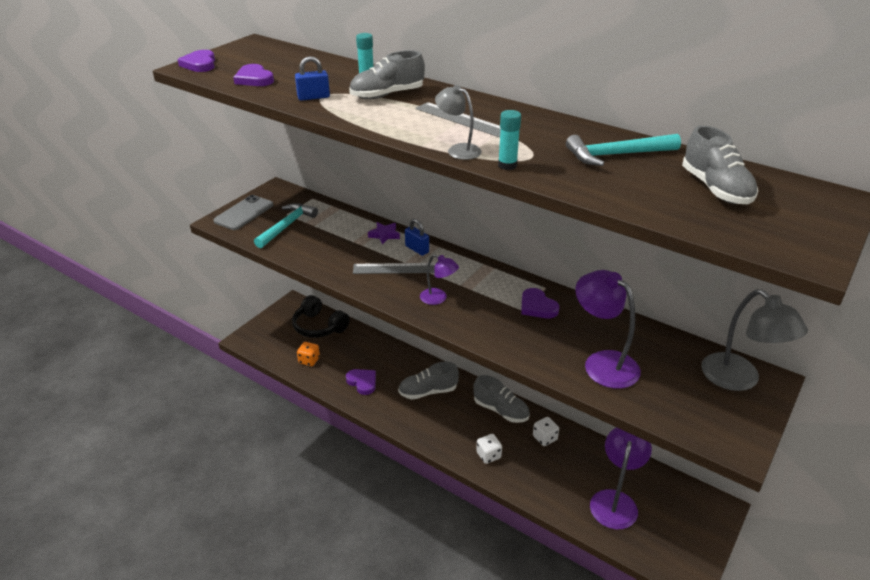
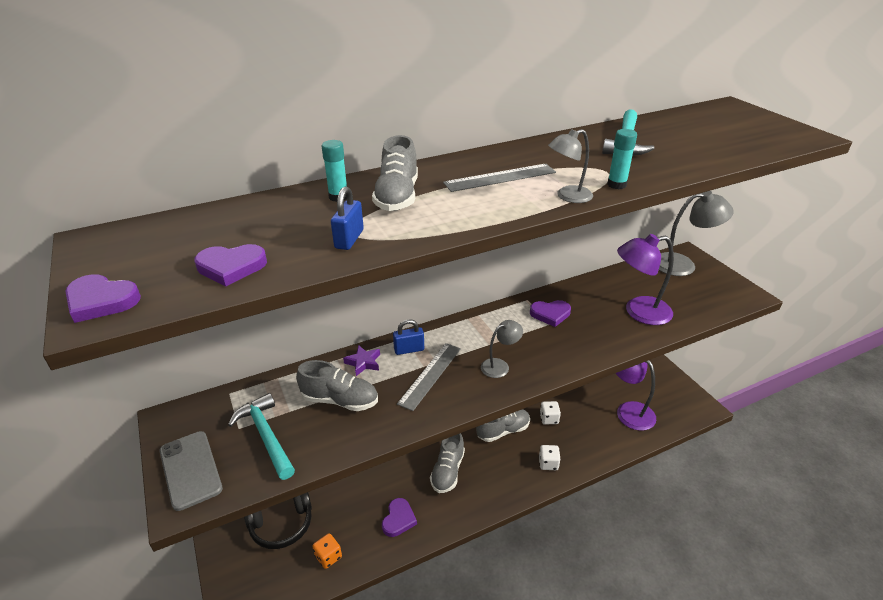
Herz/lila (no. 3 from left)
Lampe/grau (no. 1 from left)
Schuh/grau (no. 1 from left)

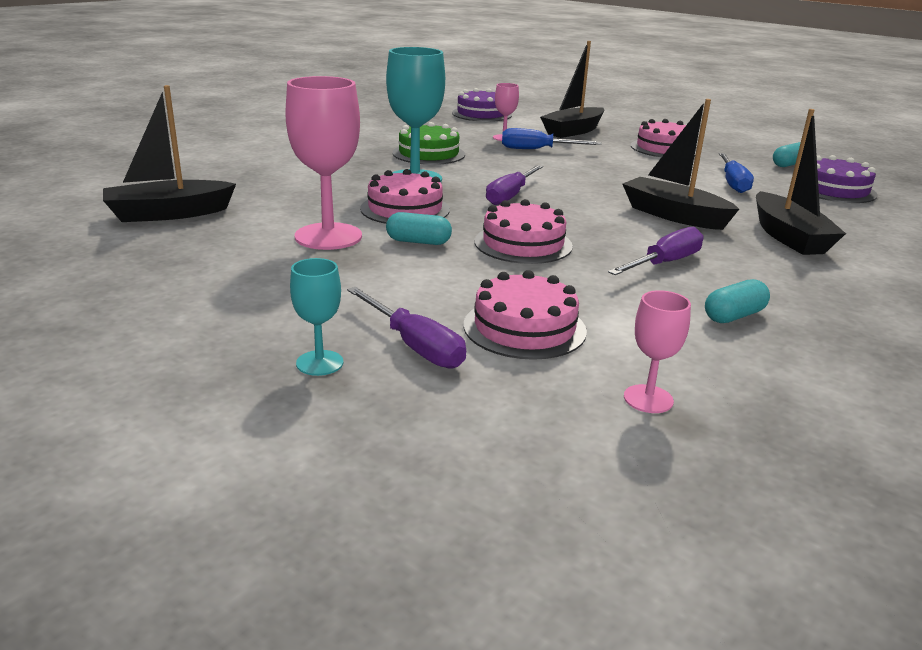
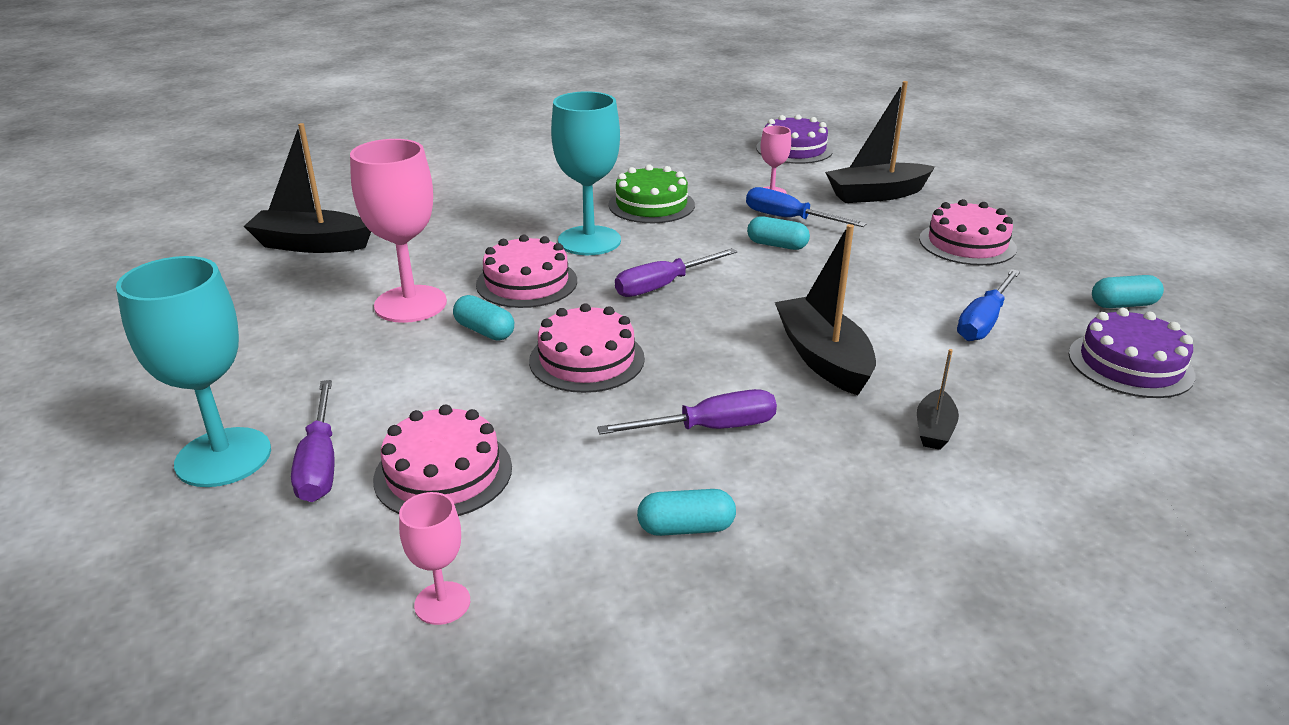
Kelch/türkis (no. 1 from left)
Boot/schwarz (no. 4 from left)
Kapsel/türkis (no. 3 from left)

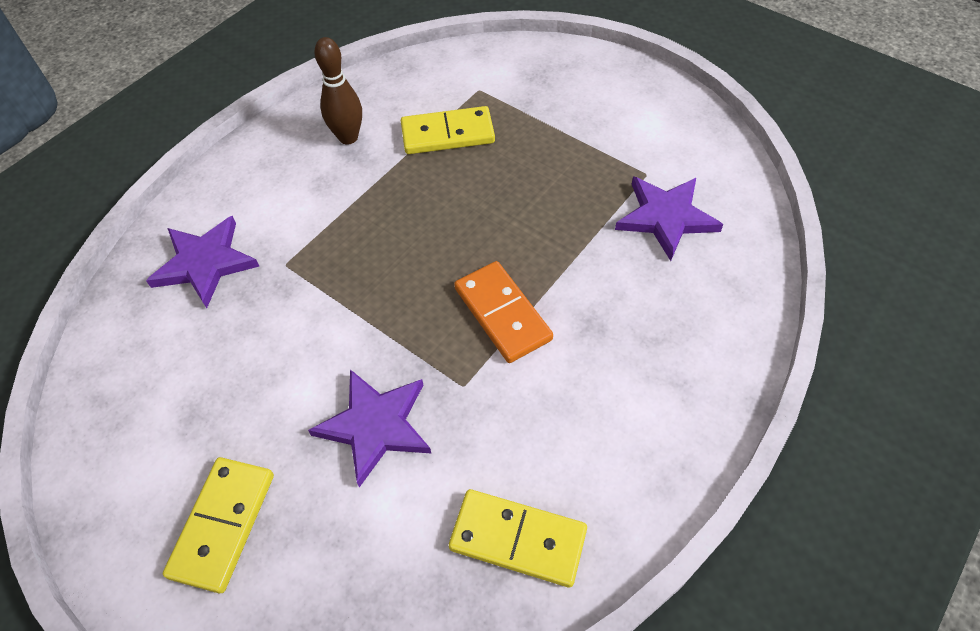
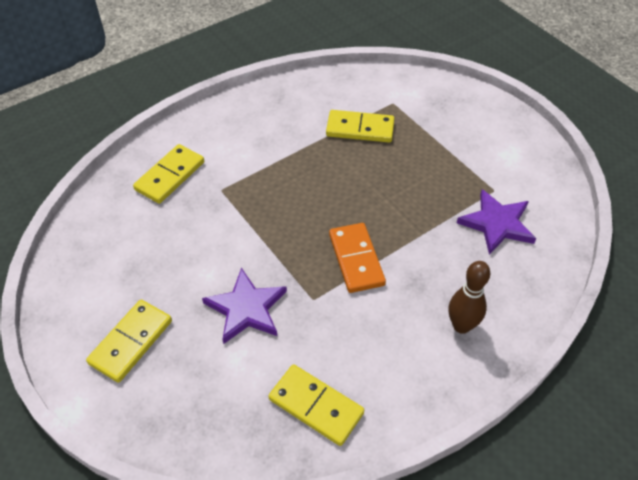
Dominostein/gelb (no. 2 from left)
Bowlingkegel/braun

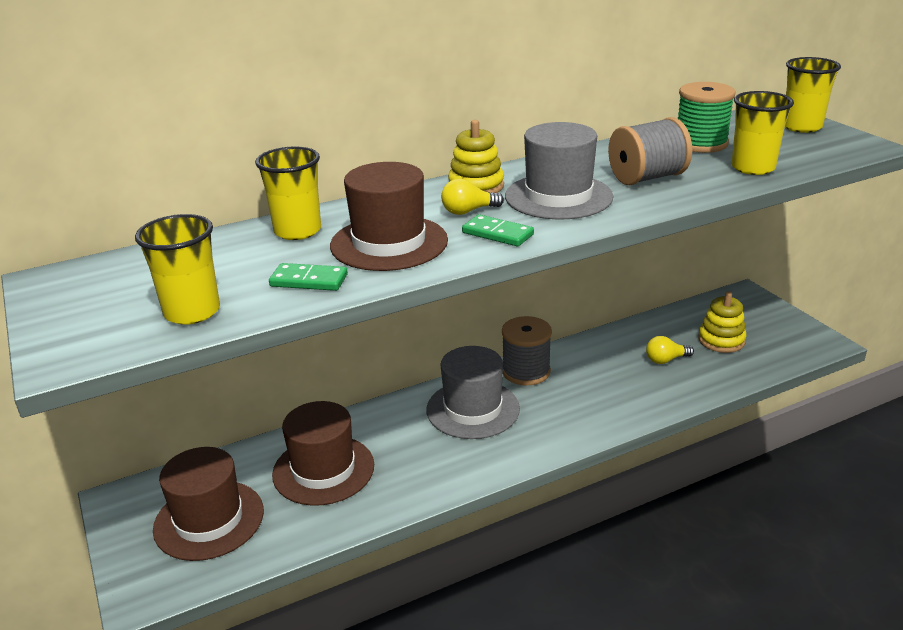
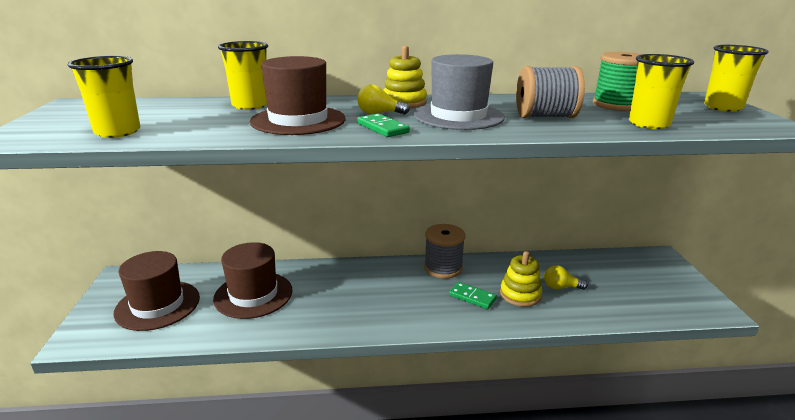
Dominostein/grün (no. 2 from left)
Hut/grau (no. 1 from left in the first image)
Stapelspielzeug/gelb (no. 2 from left)

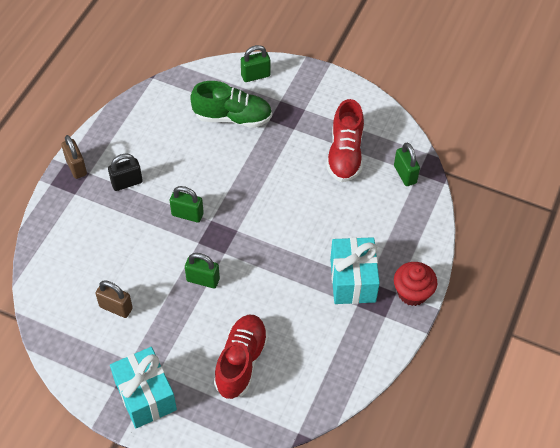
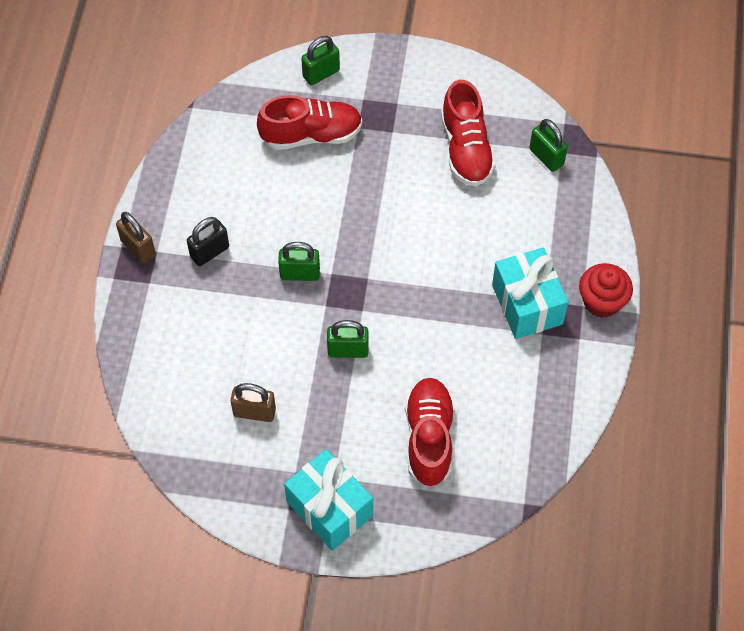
Schuh/rot (no. 1 from left)

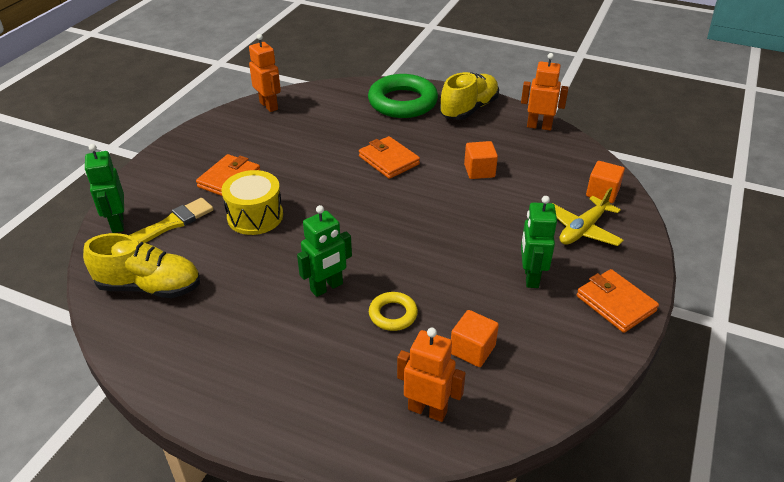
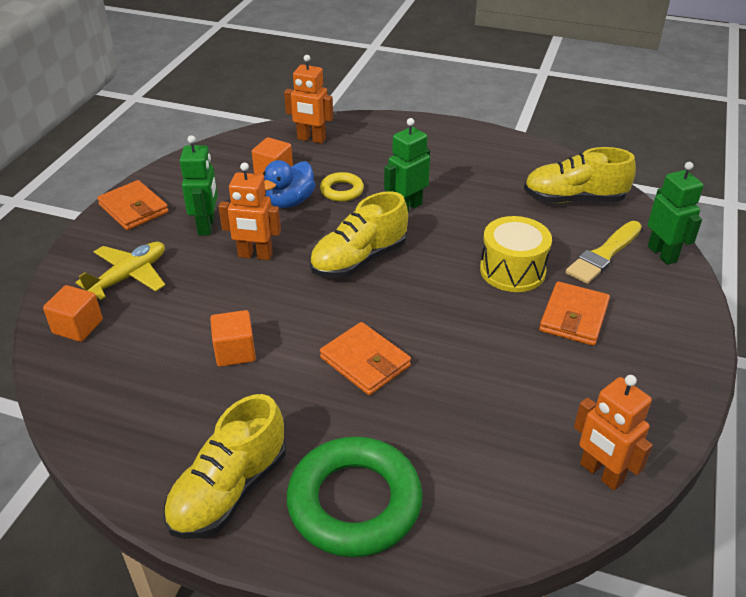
Roboter/orange (no. 1 from left)
Ente/blau
Schuh/gelb (no. 2 from left)

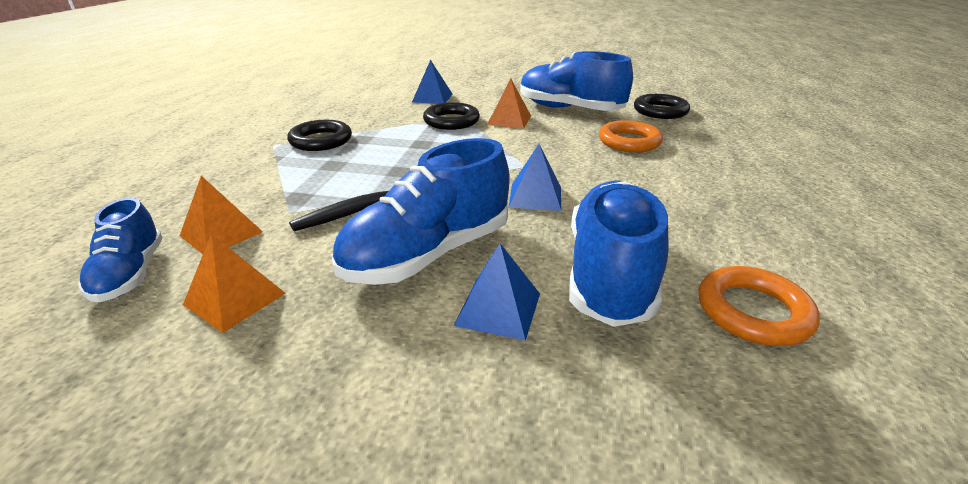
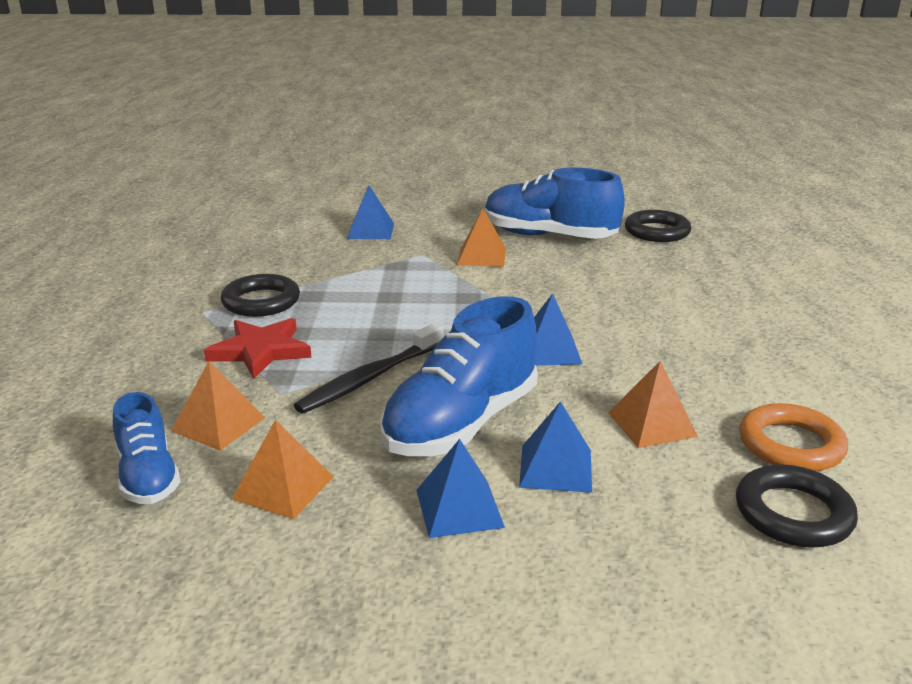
Ring/schwarz (no. 3 from left)
Pyramide/orange (no. 4 from left)
Ring/orange (no. 1 from left in the first image)
Stern/rot
Pyramide/blau (no. 2 from left)

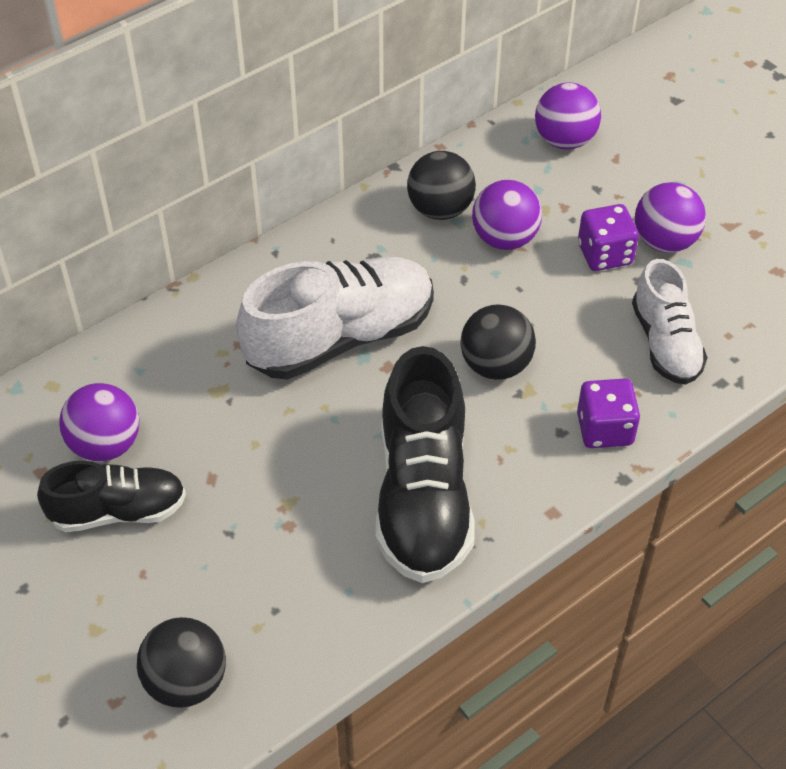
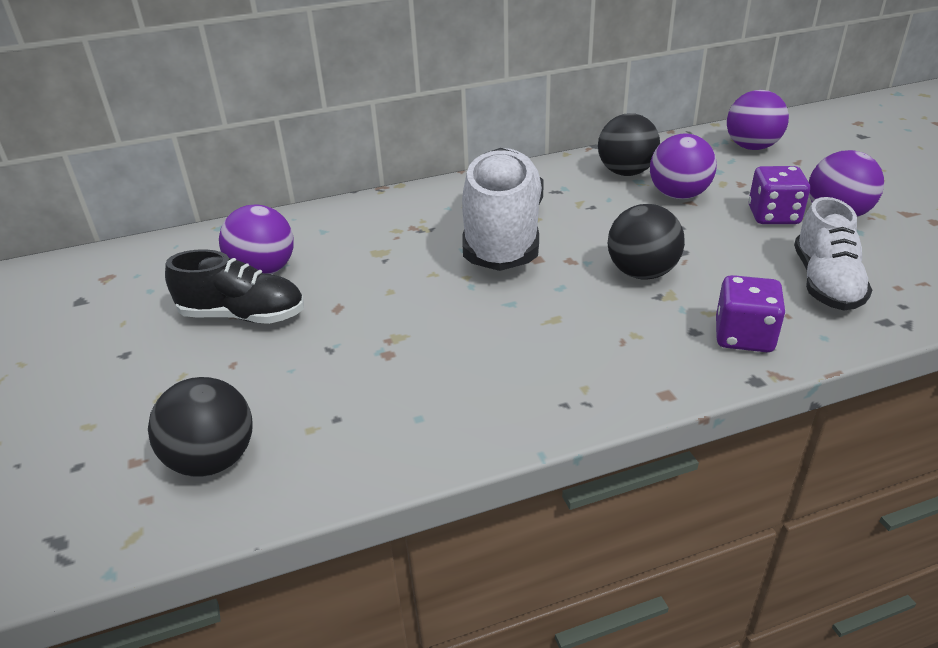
Schuh/weiß (no. 1 from left)
Schuh/schwarz (no. 2 from left in the first image)

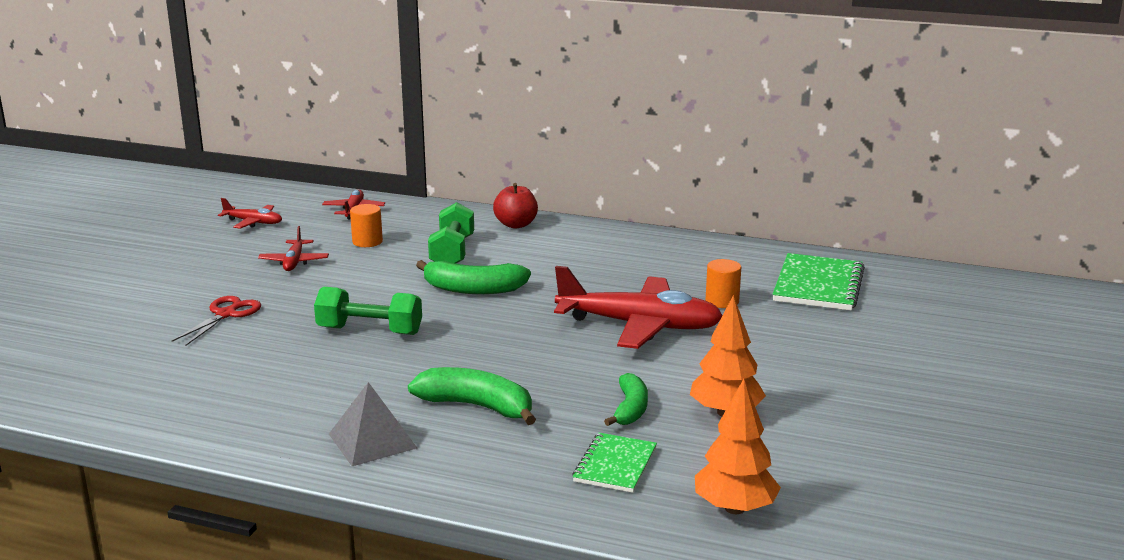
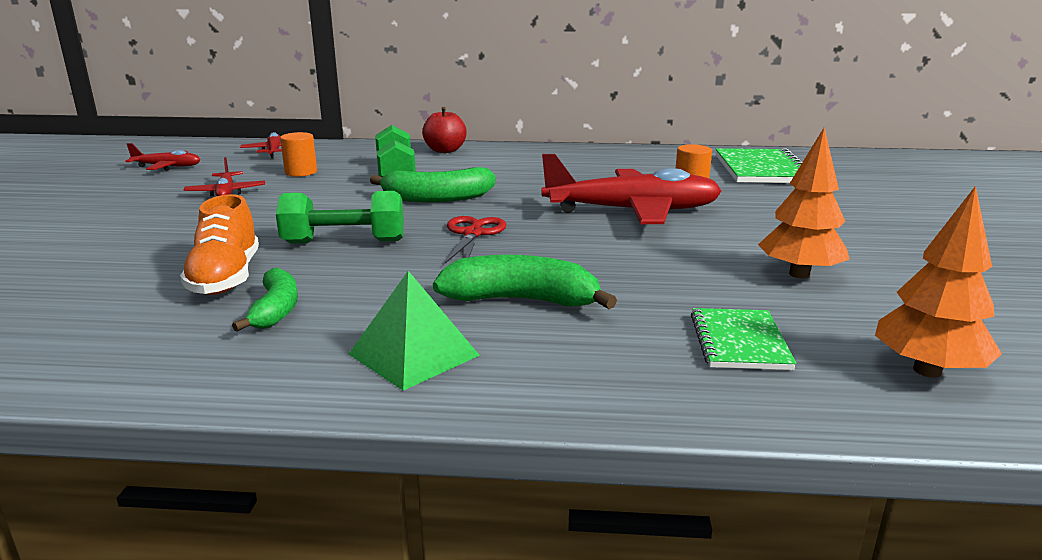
Schere/rot
Pyramide/grün
Banane/grün (no. 1 from left)
Schuh/orange

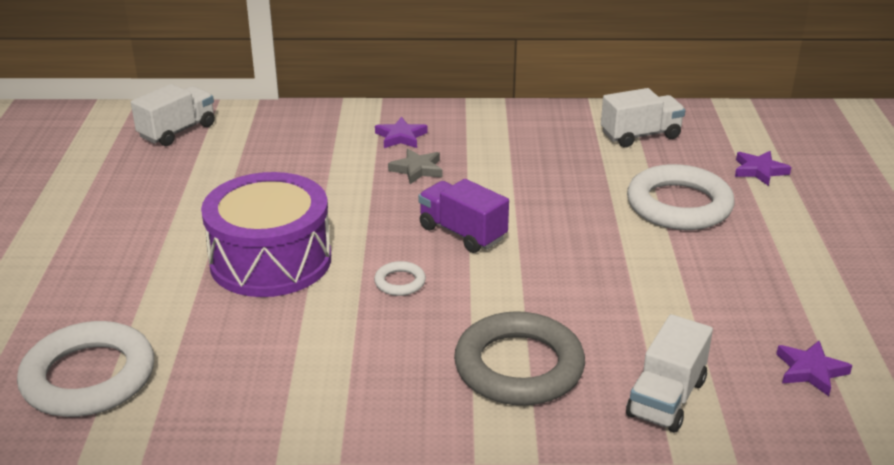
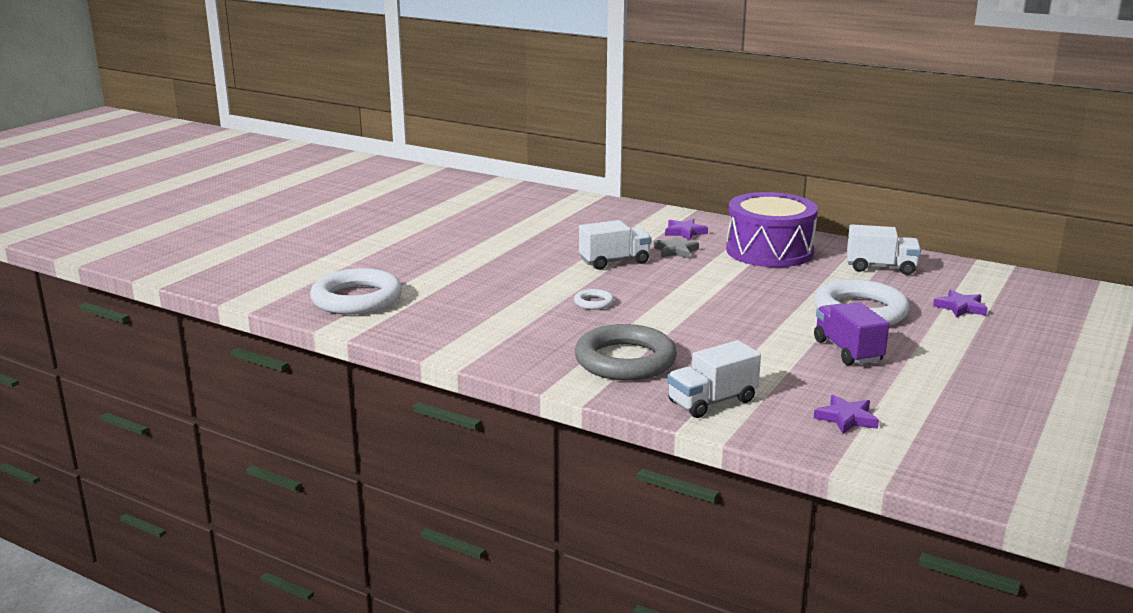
Lastwagen/weiß (no. 1 from left)
Trommel/lila
Lastwagen/lila

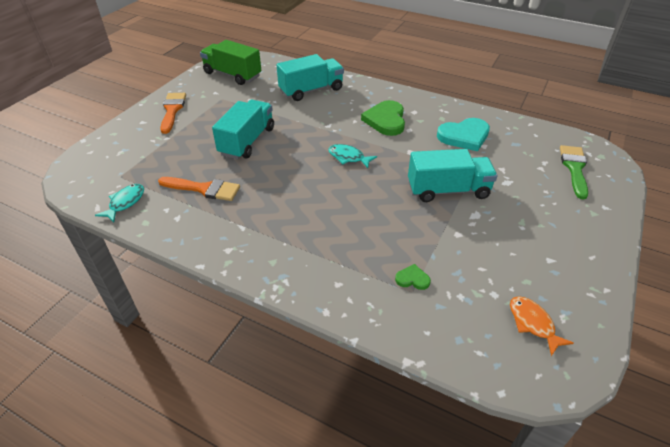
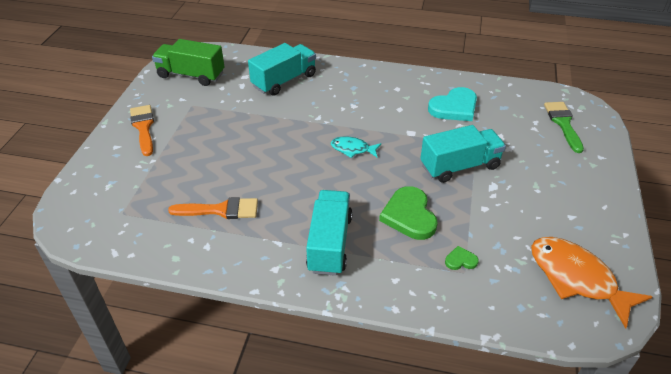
Fisch/türkis (no. 1 from left in the first image)
Lastwagen/türkis (no. 2 from left)
Herz/grün (no. 1 from left)
Fisch/orange

